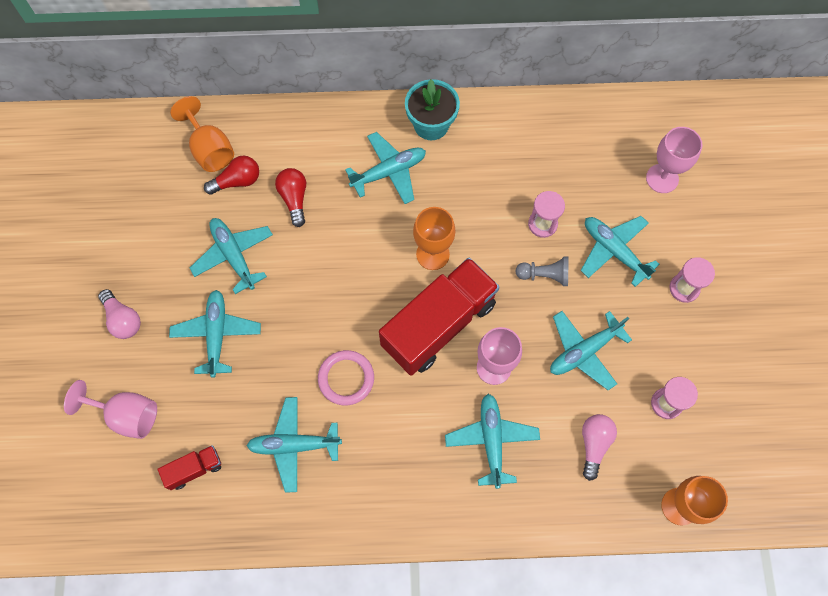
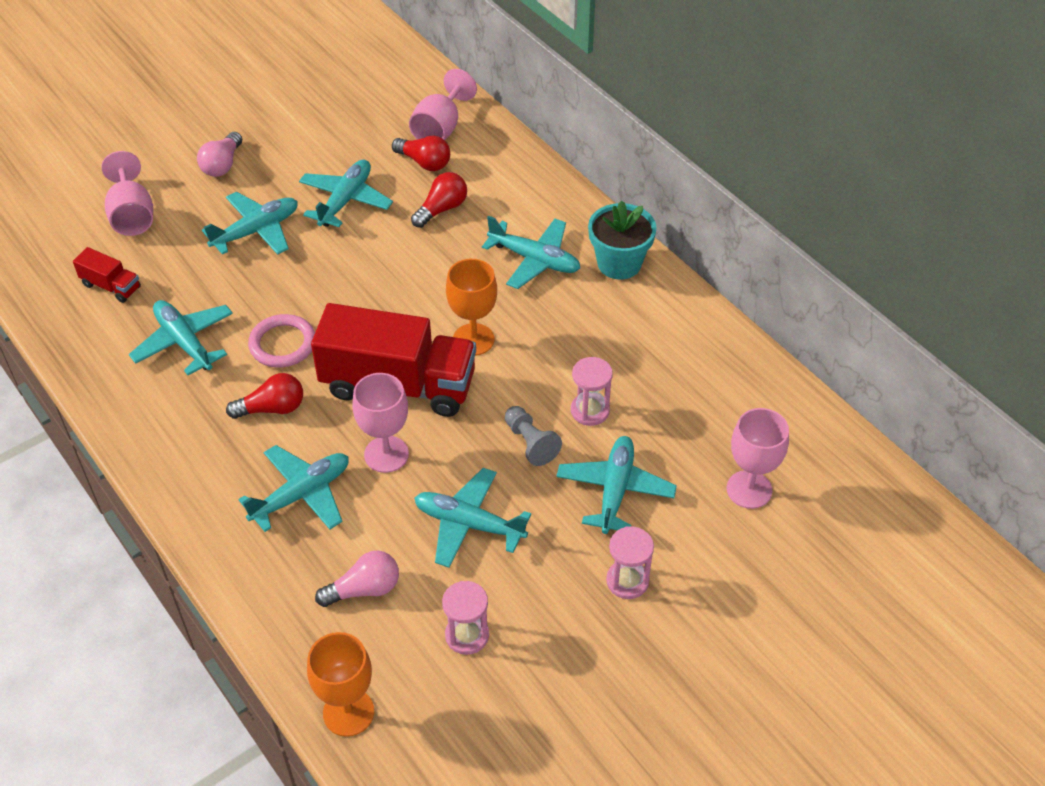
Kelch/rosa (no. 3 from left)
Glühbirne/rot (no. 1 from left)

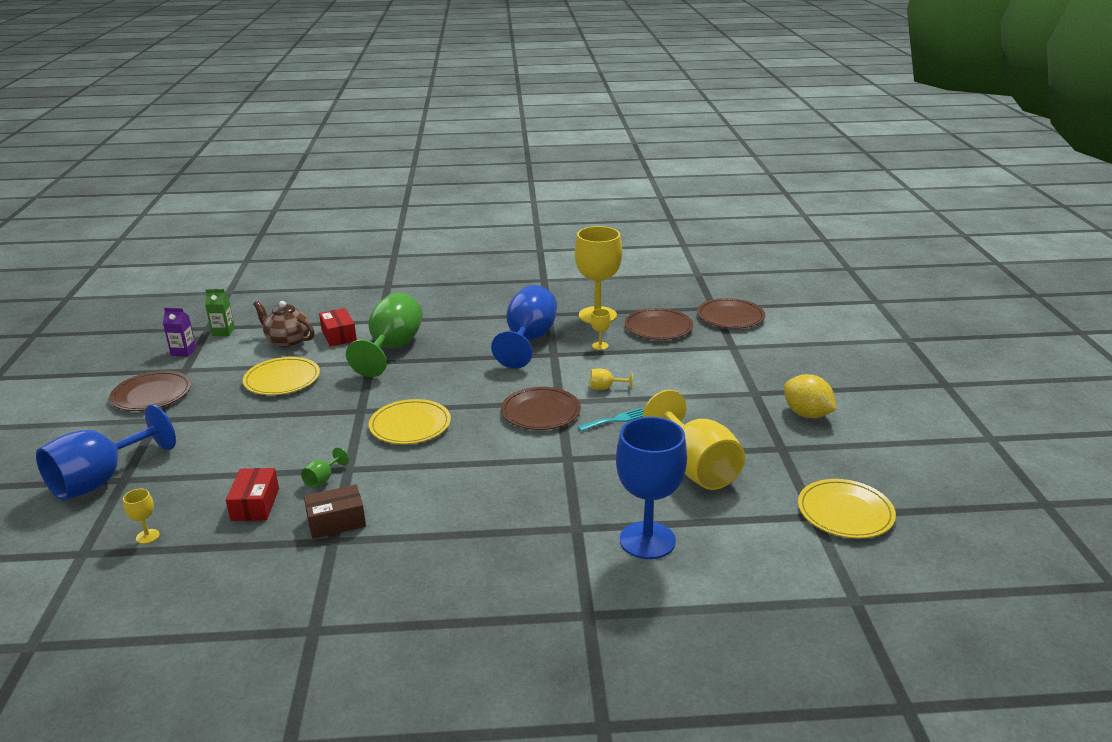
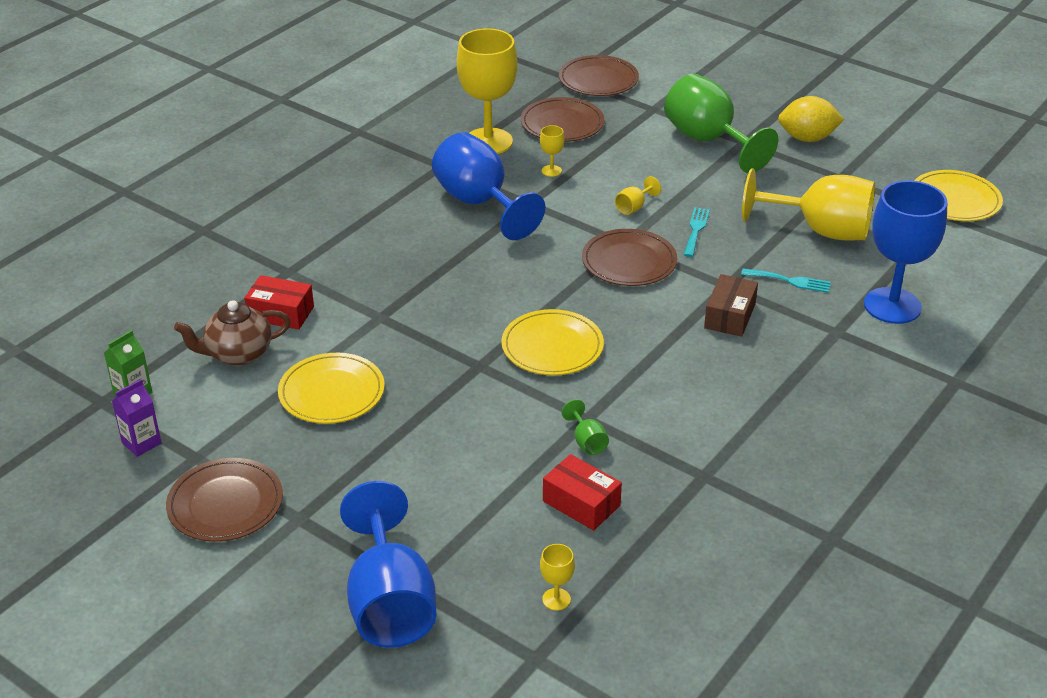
Schachtel/braun
Kelch/grün (no. 2 from left)
Gabel/türkis (no. 2 from left)

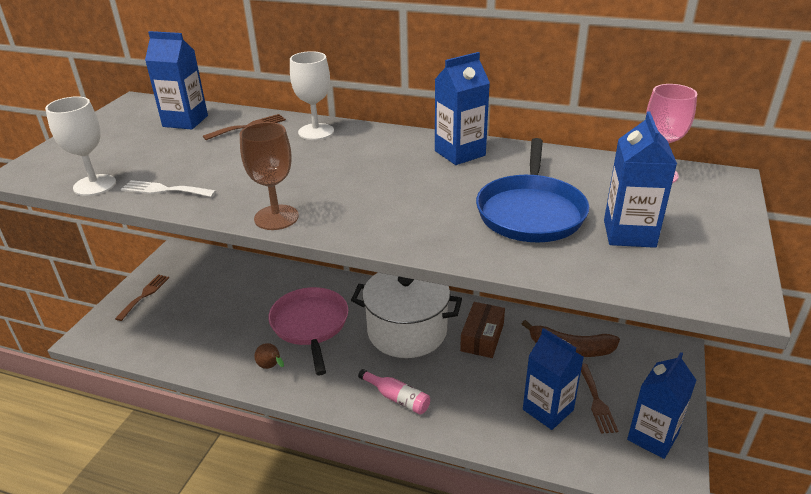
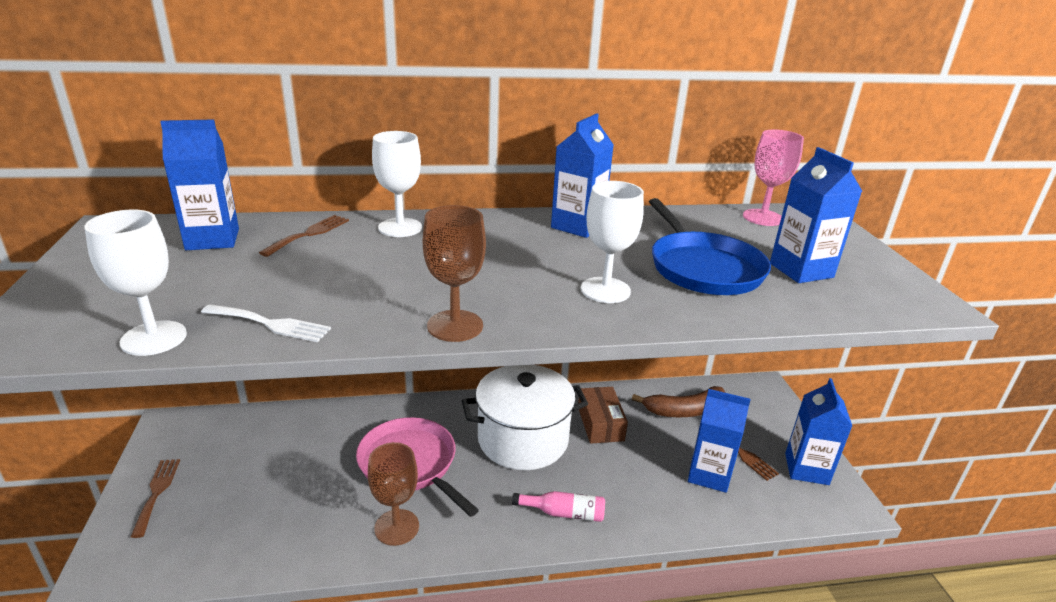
Gabel/weiß
Kelch/braun (no. 1 from left)
Kelch/weiß (no. 3 from left)

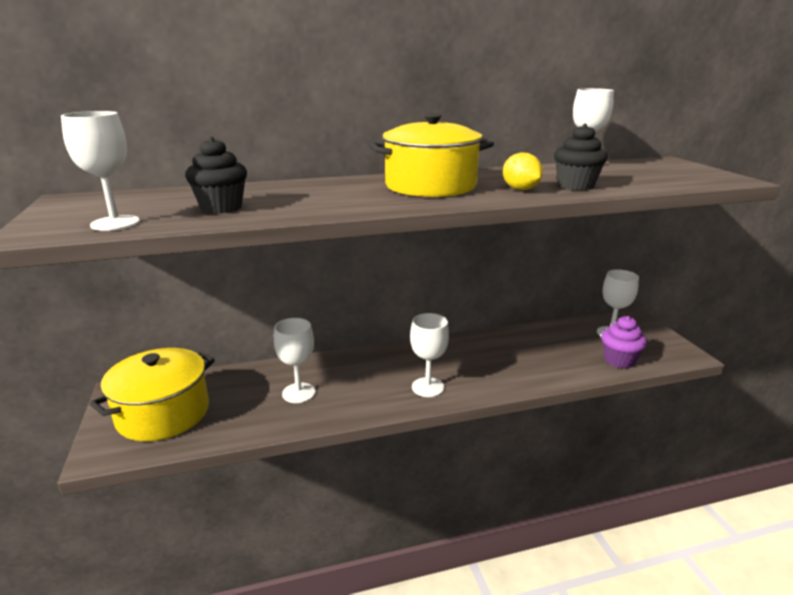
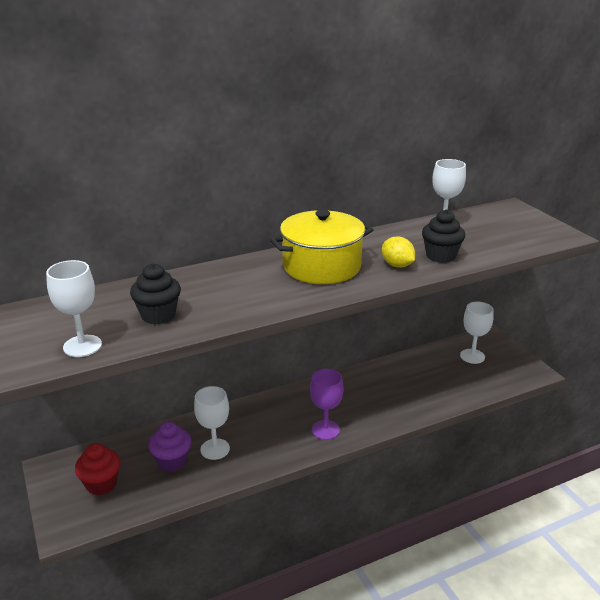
Muffin/rot
Kelch/lila
Muffin/lila

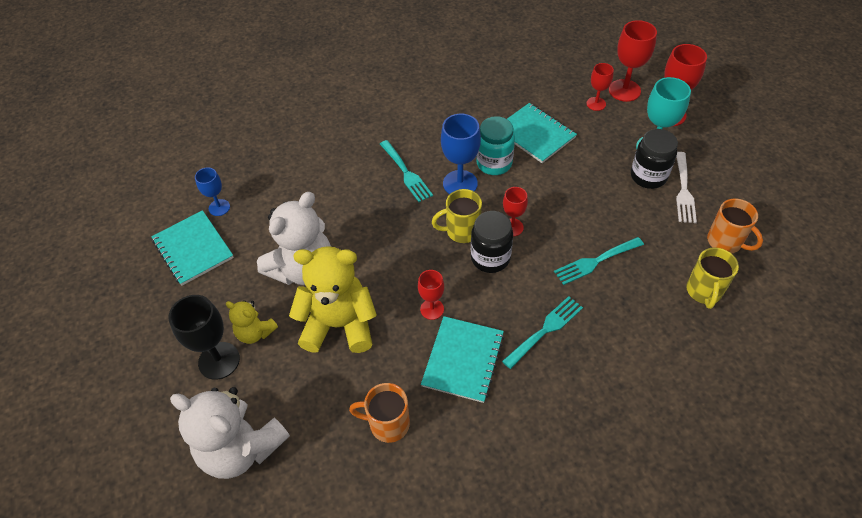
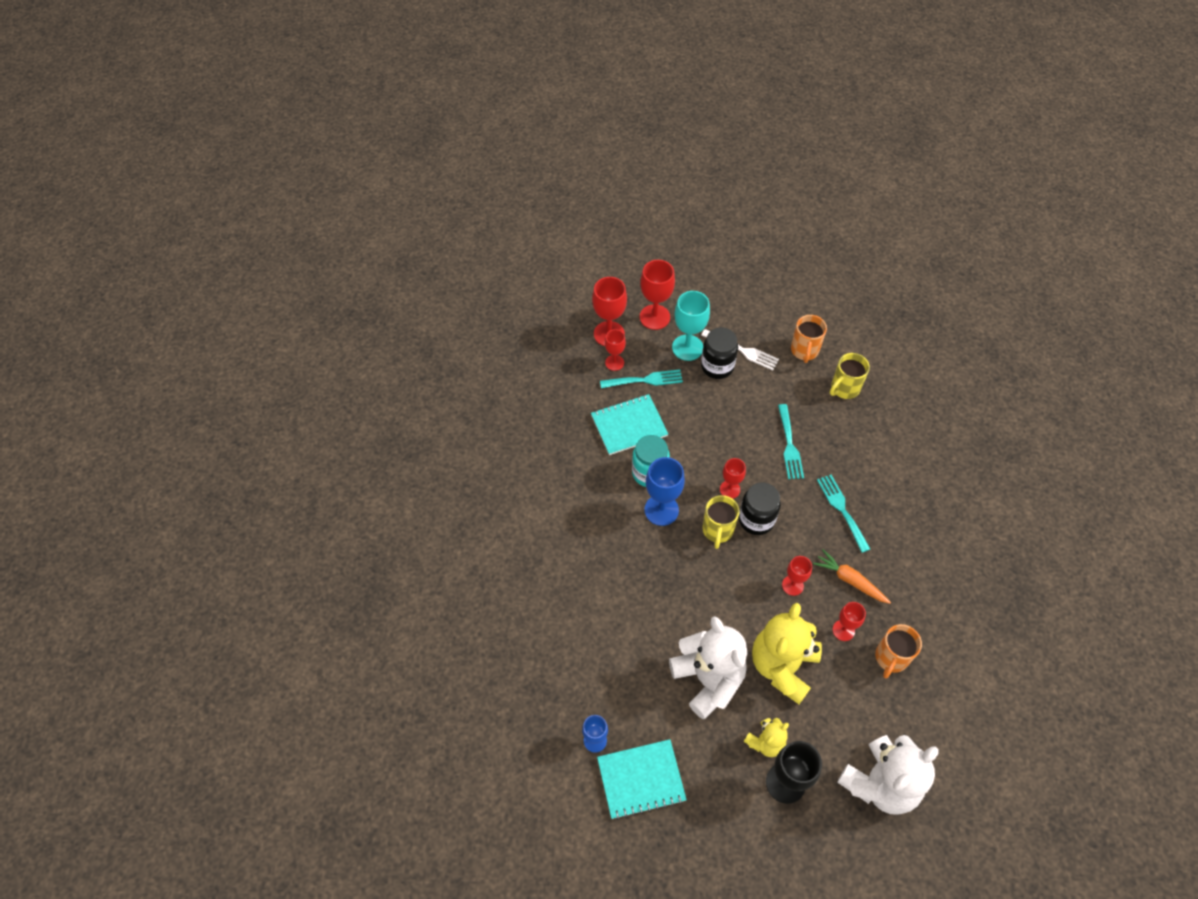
Gabel/türkis (no. 1 from left)
Karotte/orange
Tasse/gelb (no. 2 from left)
Tasse/orange (no. 1 from left)
Kelch/rot (no. 6 from left)

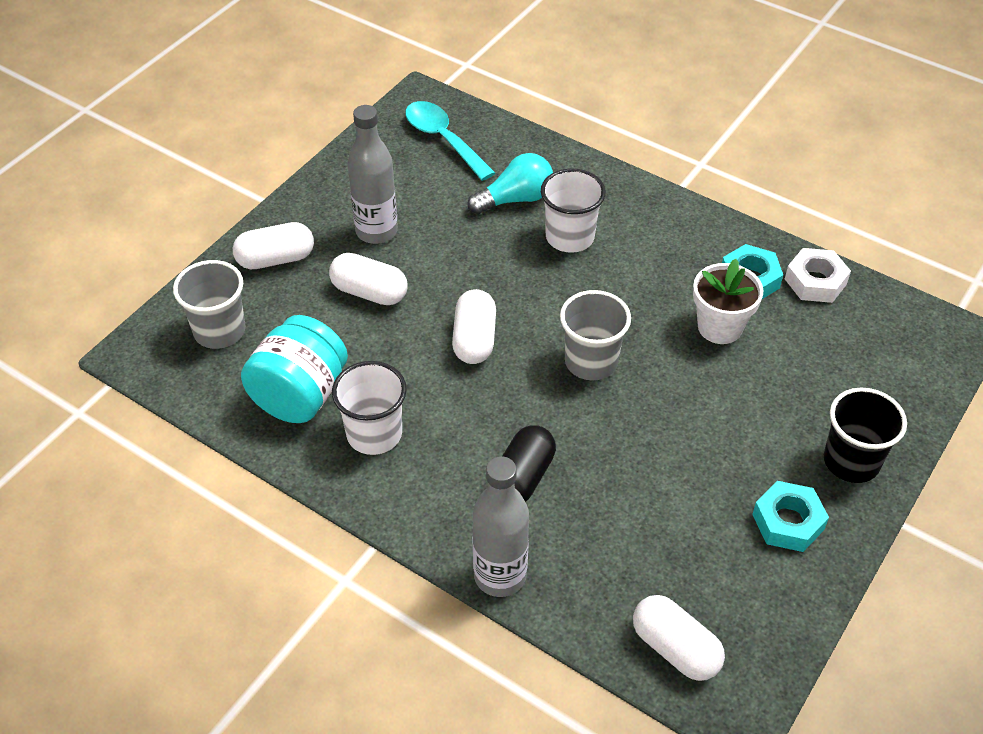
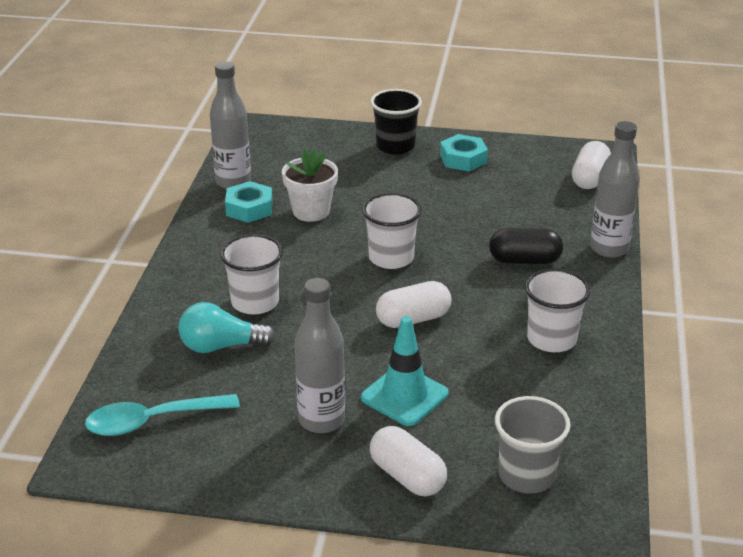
Einmachglas/türkis
Leitkegel/türkis
Löffel/türkis
Glühbirne/türkis
Becher/weiß (no. 2 from left)
Flasche/grau (no. 1 from left)

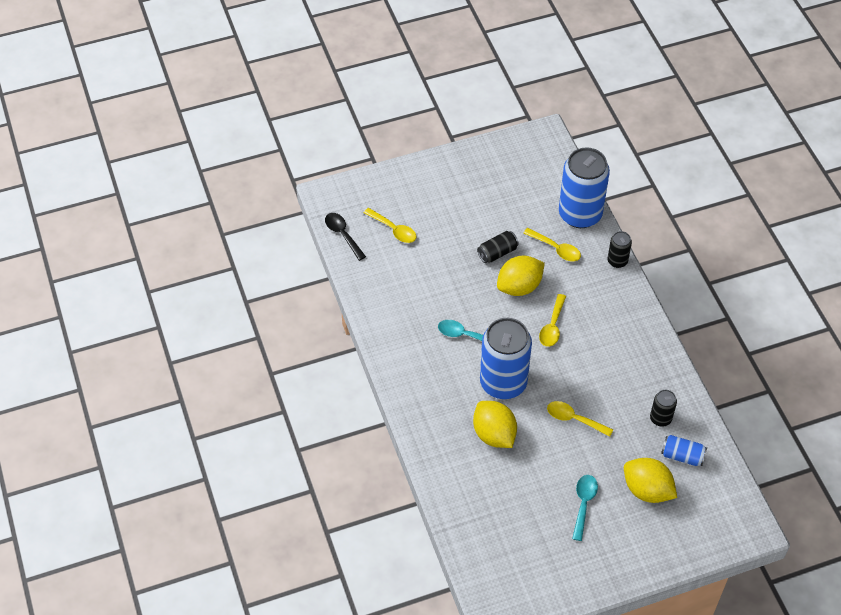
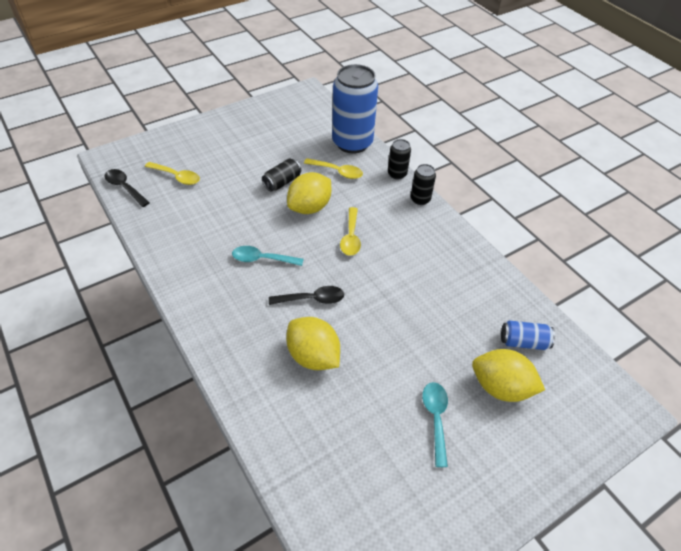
Löffel/schwarz (no. 2 from left)
Löffel/gelb (no. 4 from left in the first image)
Dose/schwarz (no. 3 from left)

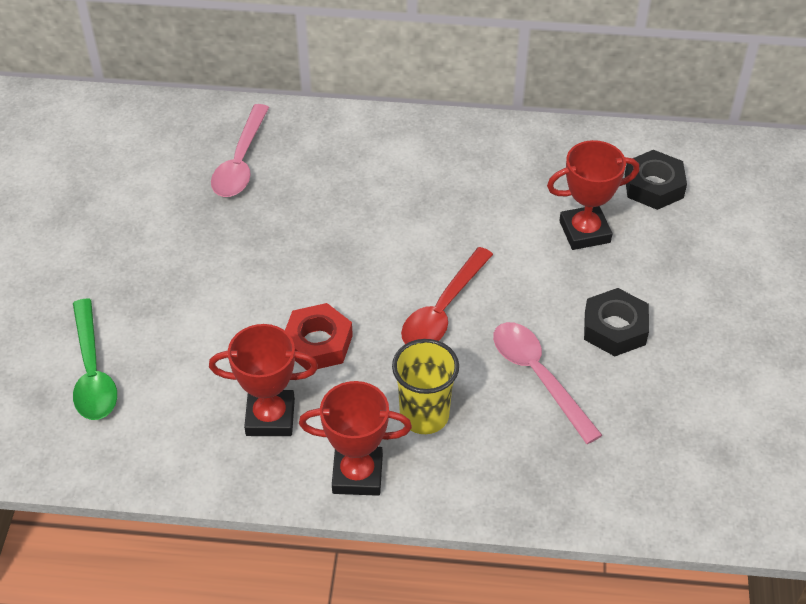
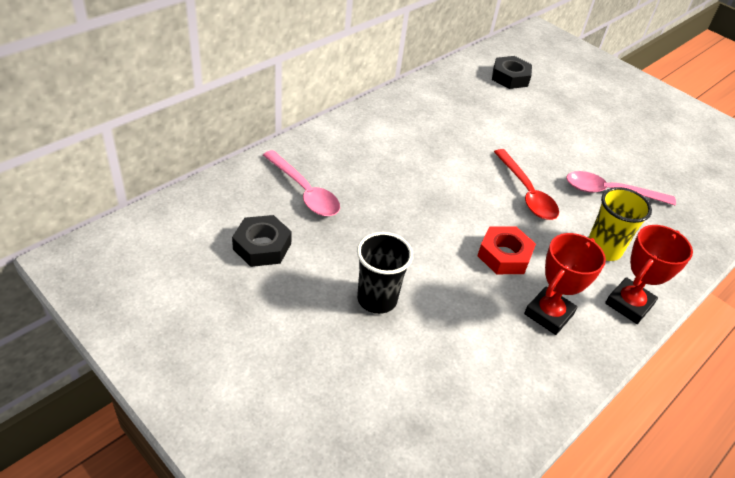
Löffel/grün
Pokal/rot (no. 3 from left in the first image)
Sechskantmutter/schwarz (no. 1 from left)
Becher/schwarz

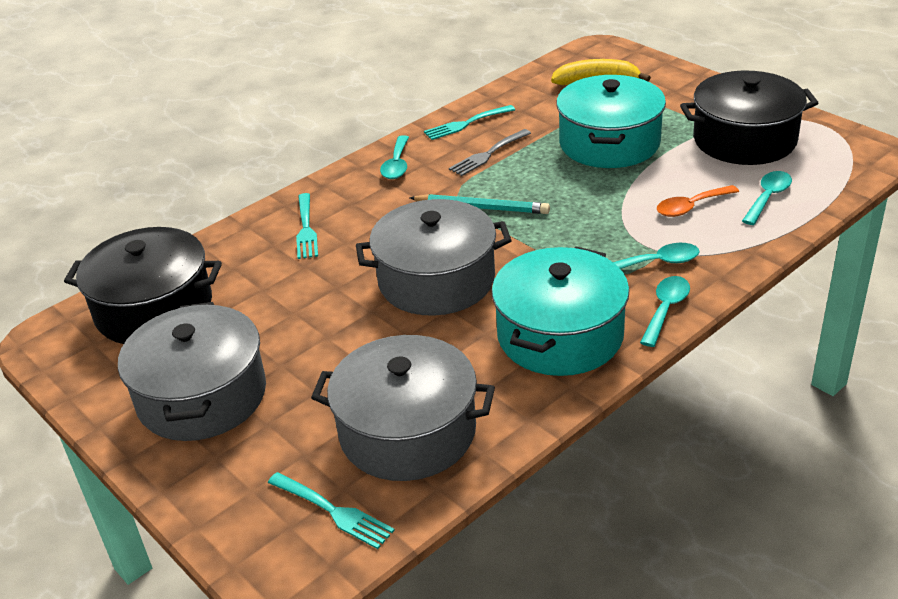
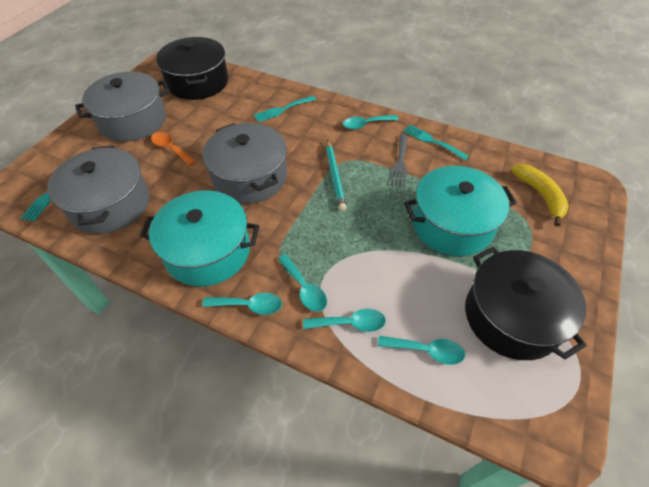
Gabel/grau
Löffel/orange
Löffel/türkis (no. 3 from left)

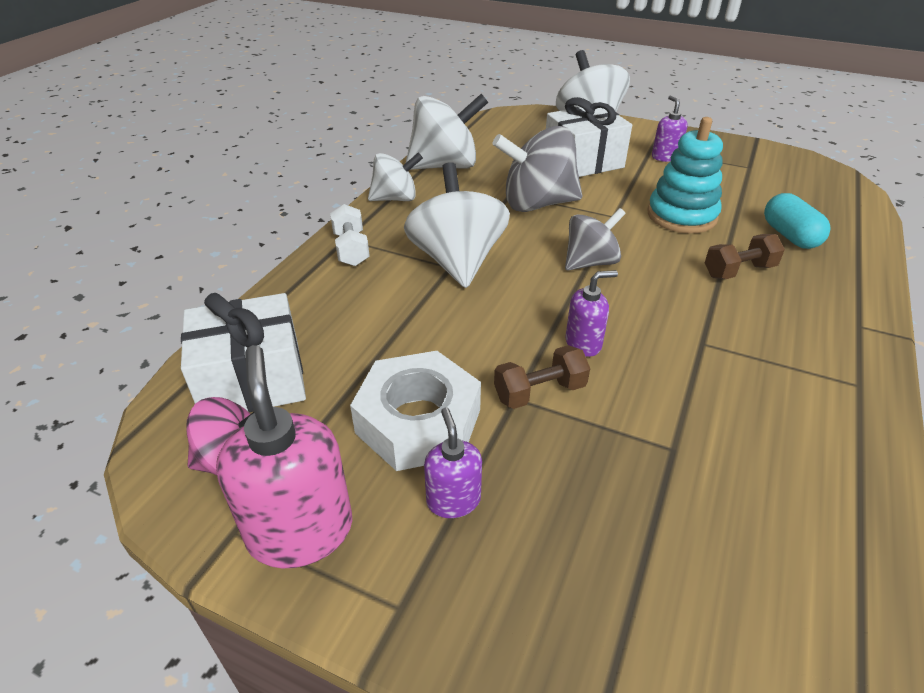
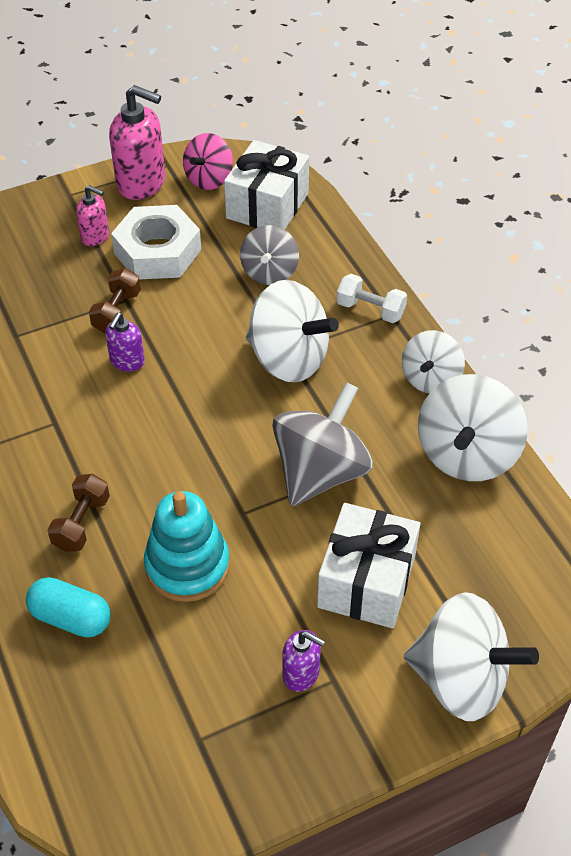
Seifenspender/rosa (no. 1 from left)
Kreisel/grau (no. 1 from left)

